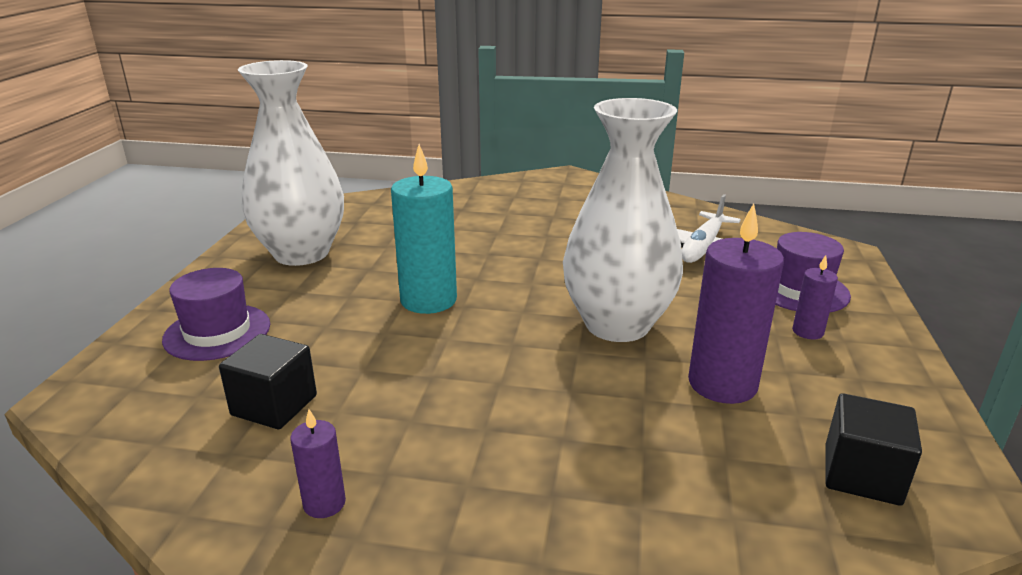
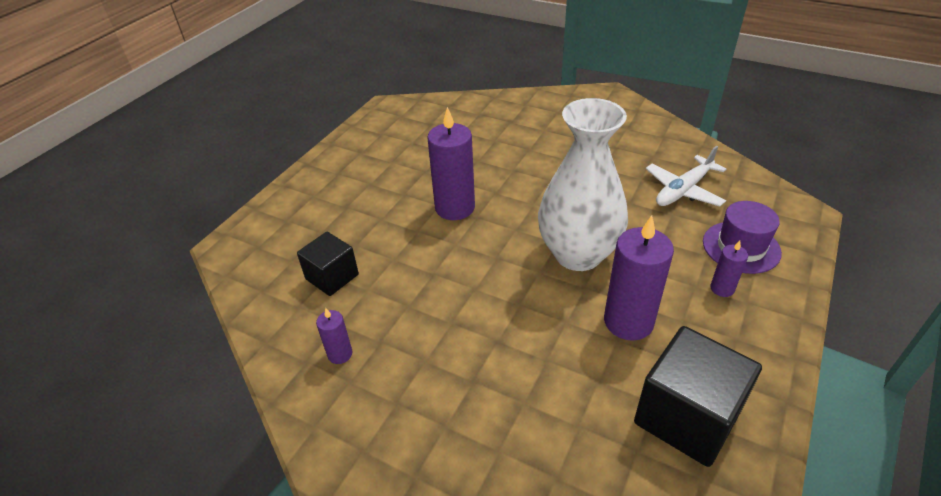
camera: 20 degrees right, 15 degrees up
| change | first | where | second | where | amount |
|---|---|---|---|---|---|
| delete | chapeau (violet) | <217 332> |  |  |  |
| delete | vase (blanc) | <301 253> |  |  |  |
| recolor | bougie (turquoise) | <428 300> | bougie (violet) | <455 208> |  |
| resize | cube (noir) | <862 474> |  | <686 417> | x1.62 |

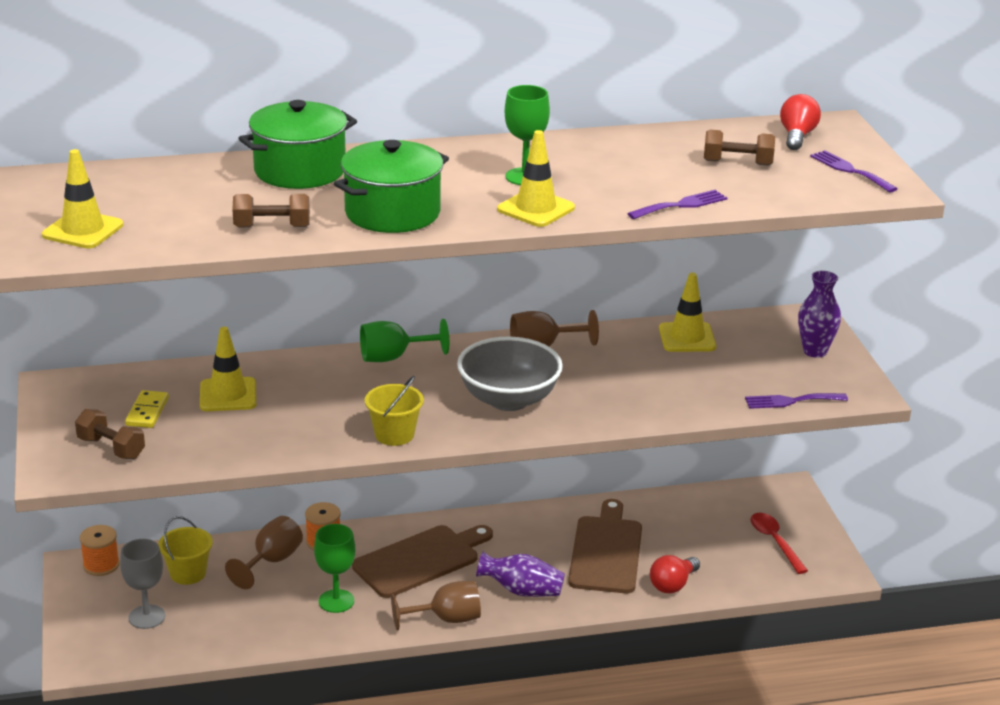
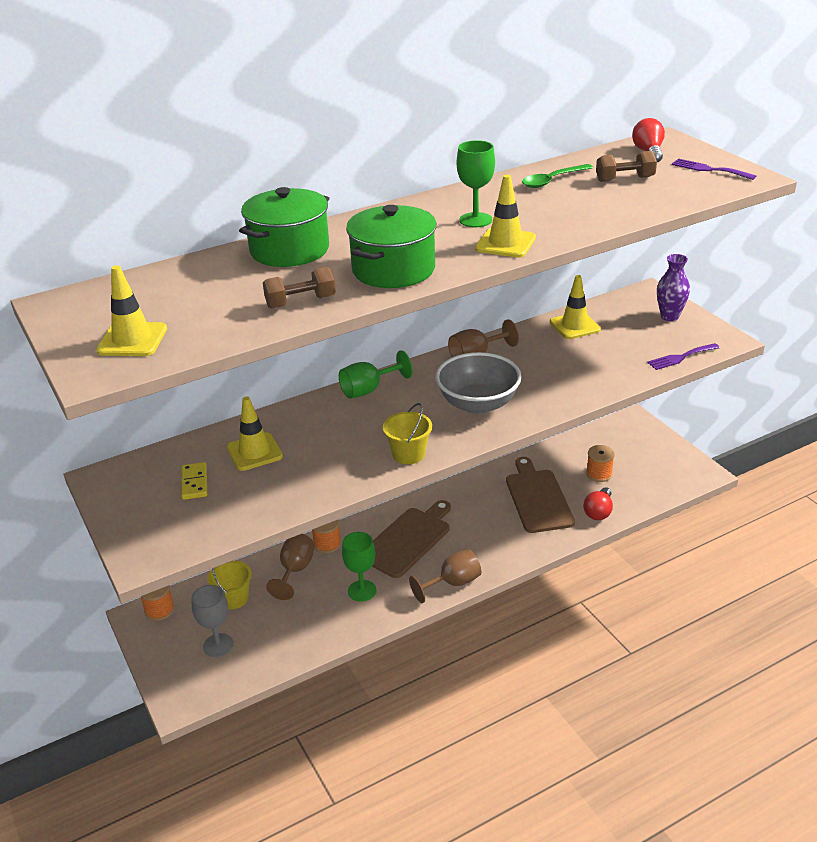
camera: 15 degrees left, 5 degrees up
| change | first | where | second | where | amount |
|---|---|---|---|---|---|
| delete | haltère (marron) | <111 448> |  |  |  |
| delete | vase (violet) | <522 591> |  |  |  |
| delete | fourchette (violet) | <681 205> |  |  |  |
| delete | cuillère (rouge) | <775 542> |  |  |  |
| insert |  |  | cuillère (vert) | <552 181> |  |
| insert |  |  | bobine (orange) | <599 474> |  |

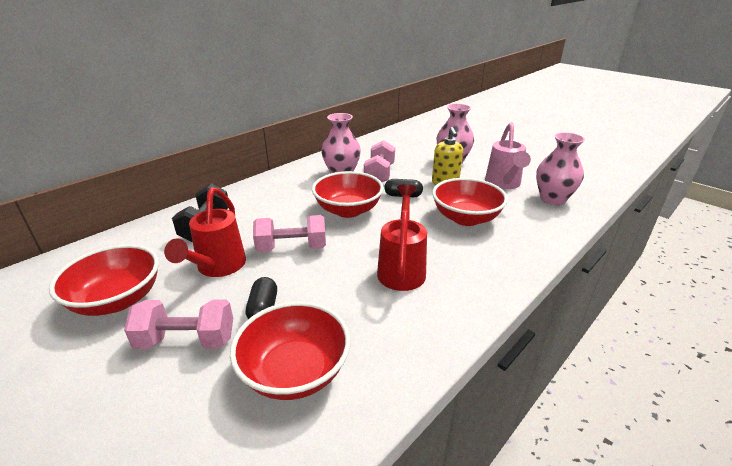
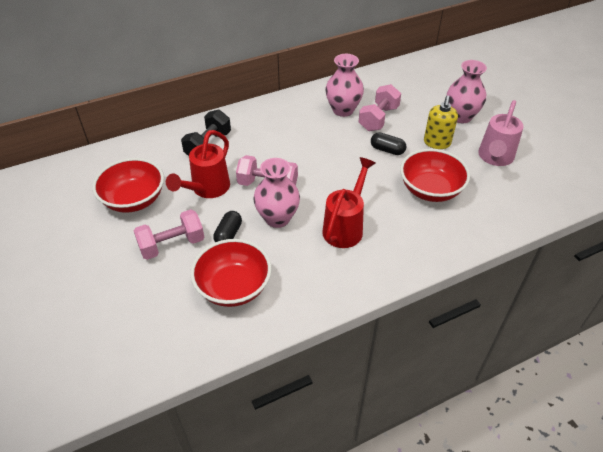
camera: 20 degrees right, 15 degrees up
| change | first | where | second | where | amount |
|---|---|---|---|---|---|
| rotate | haltère (rose) | <187 341> |  | <172 245> | 45 degrees counterclockwise |
| delete | bol (rouge) | <348 210> |  |  |  |
| move | vase (rose) | <552 199> |  | <277 218> |  |

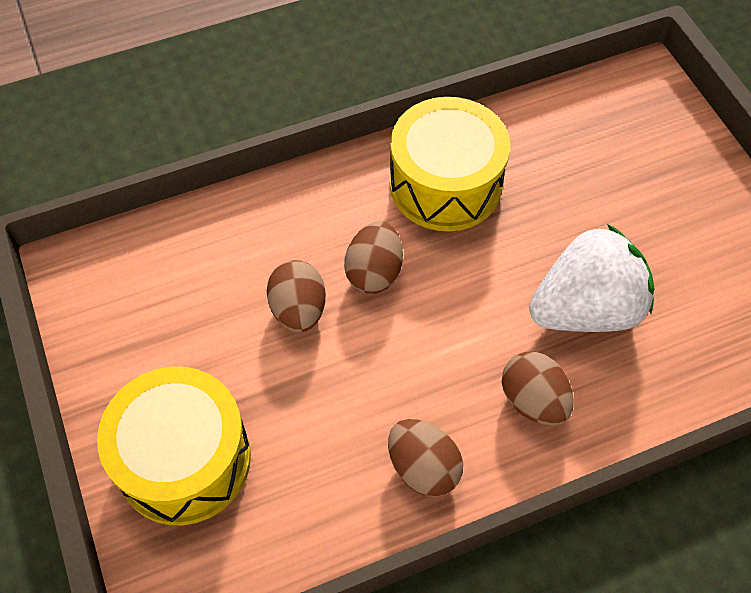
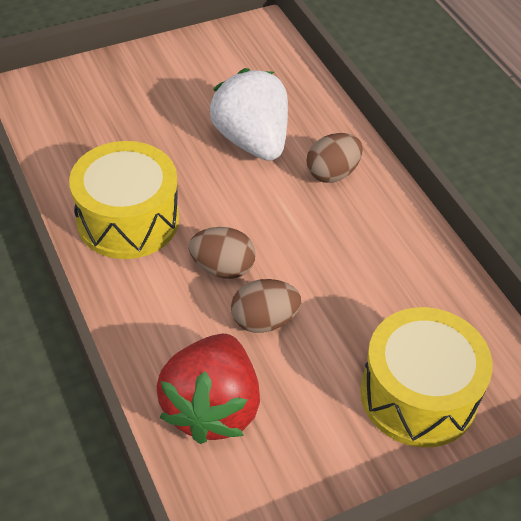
camera: 95 degrees left, 10 degrees down
| change | first | where | second | where | amount |
|---|---|---|---|---|---|
| delete | œuf (marron) | <423 468> |  |  |  |
| insert |  |  | fraise (rouge) | <212 408> |  |

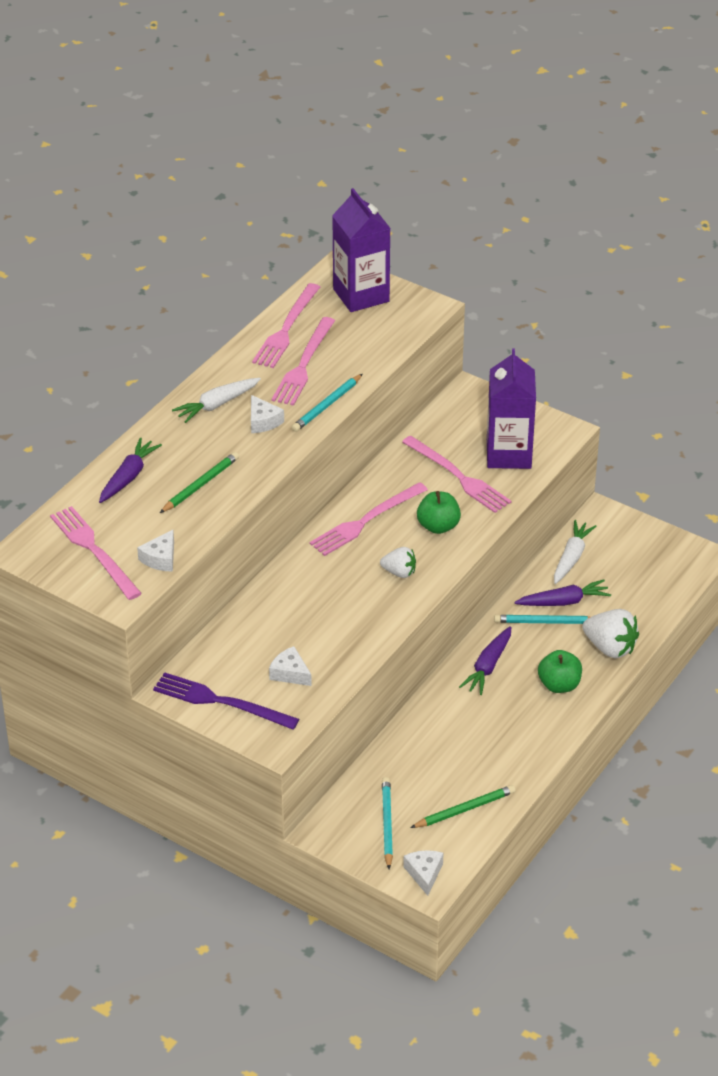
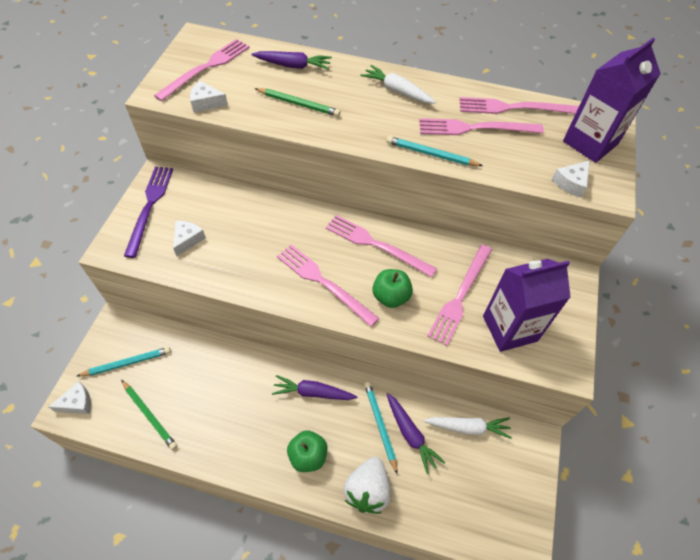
camera: 70 degrees right, 15 degrees up
| change | first | where | second | where | amount |
|---|---|---|---|---|---|
| move | fromage (blanc) | <263 421> |  | <571 183> |  |
| replace | fraise (blanc) | <399 572> | fourchette (rose) | <323 282> |  |

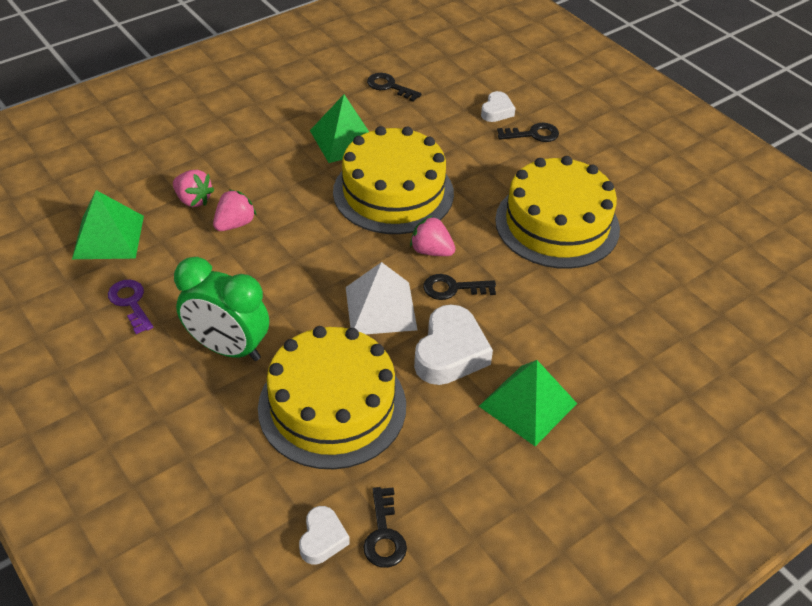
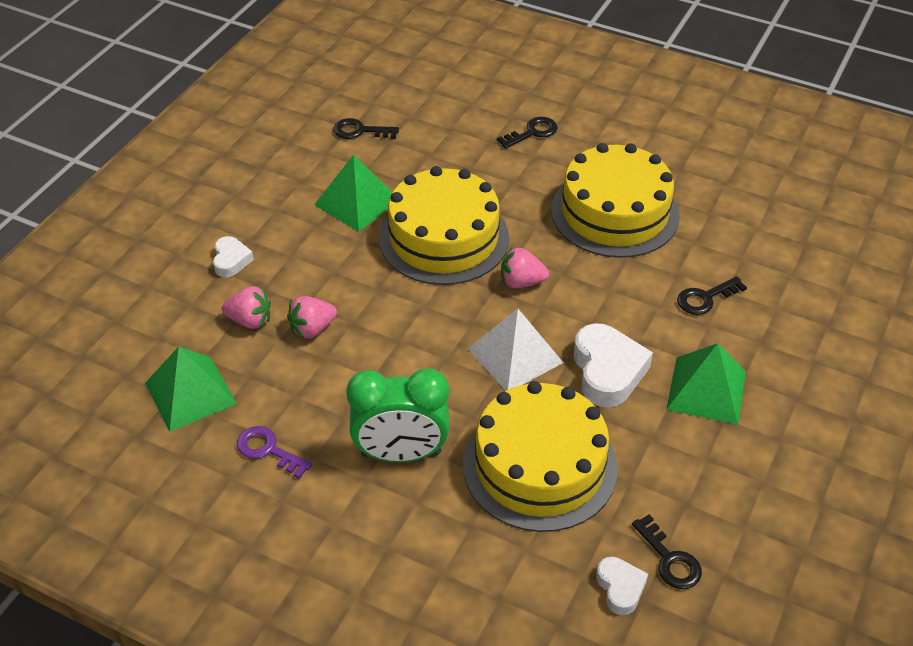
camera: 25 degrees left, 0 degrees up
| change | first | where | second | where | amount |
|---|---|---|---|---|---|
| rotate | fraise (rose) | <235 224> |  | <312 329> | 135 degrees counterclockwise |
| move | clé (noir) | <453 288> |  | <705 298> |  |
| move | cœur (blanc) | <497 111> |  | <231 260> |  |

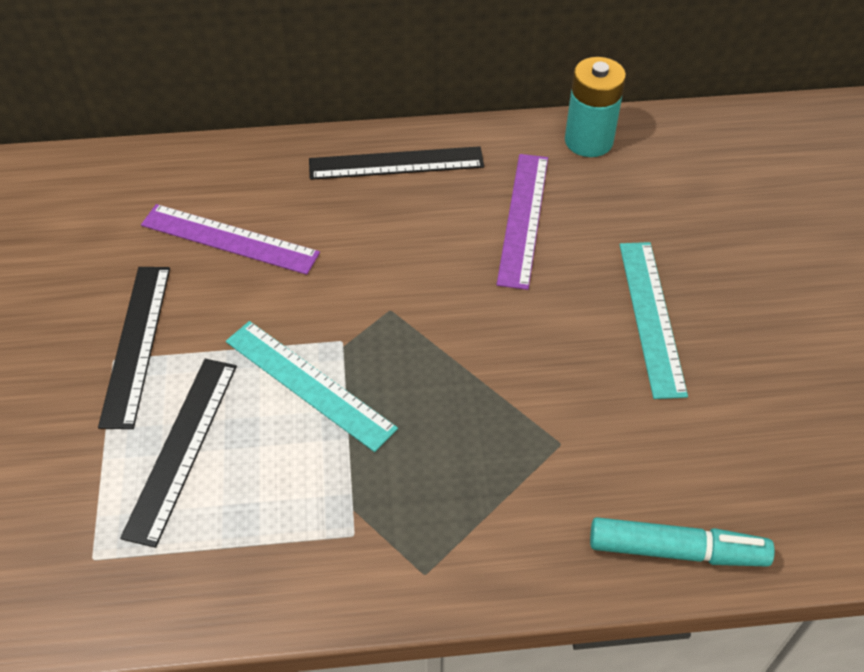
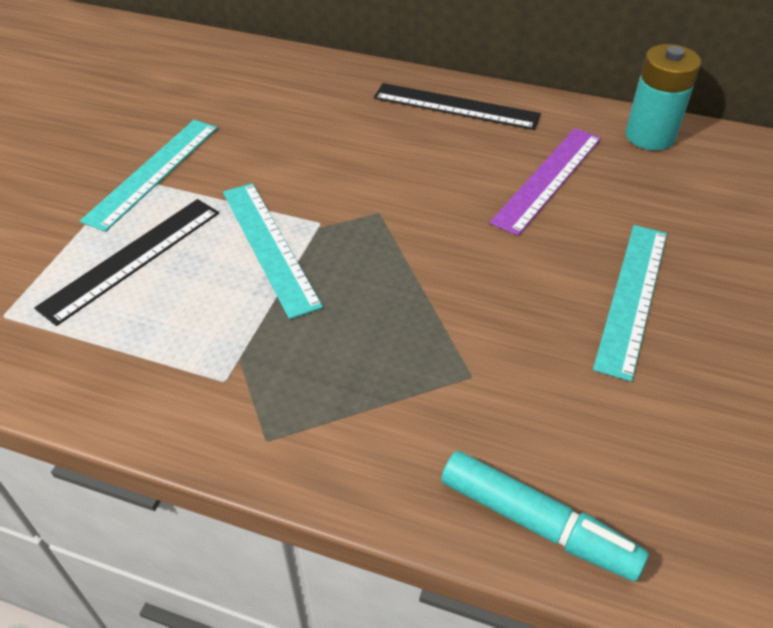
camera: 25 degrees right, 5 degrees down
| change | first | where | second | where | amount |
|---|---|---|---|---|---|
| recolor | règle (noir) | <136 344> | règle (turquoise) | <153 172> |  |
| delete | règle (violet) | <229 239> |  |  |  |

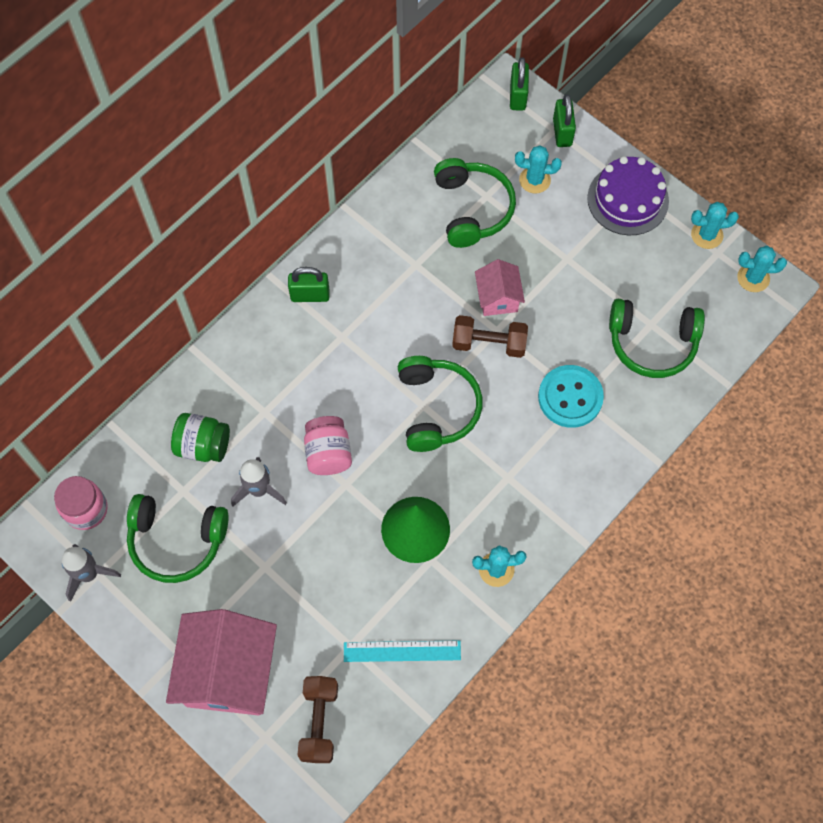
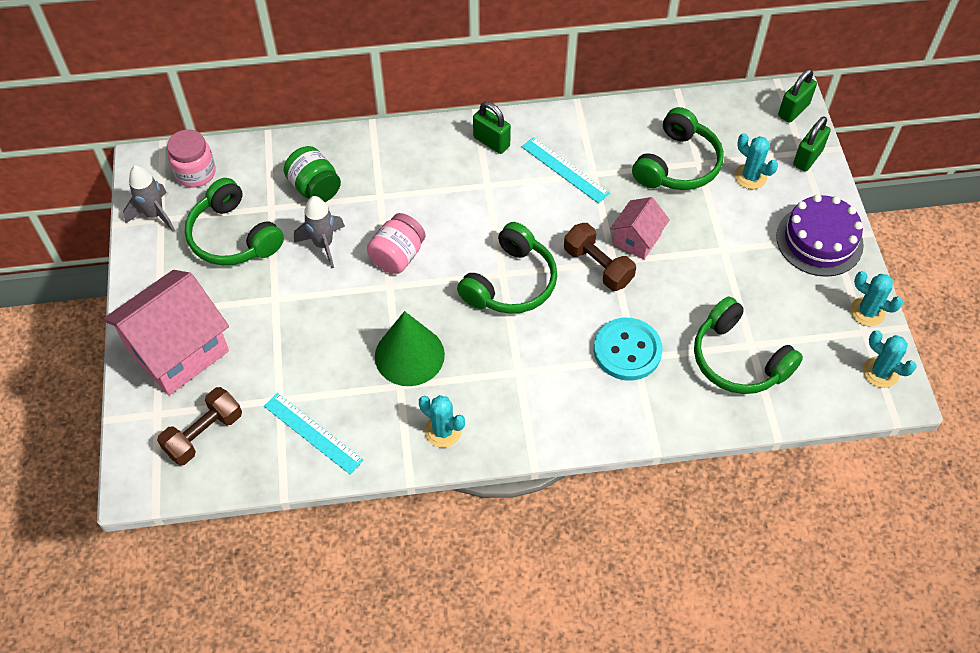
camera: 40 degrees right, 10 degrees down
| change | first | where | second | where | amount |
|---|---|---|---|---|---|
| insert |  |  | règle (turquoise) | <565 170> |  |

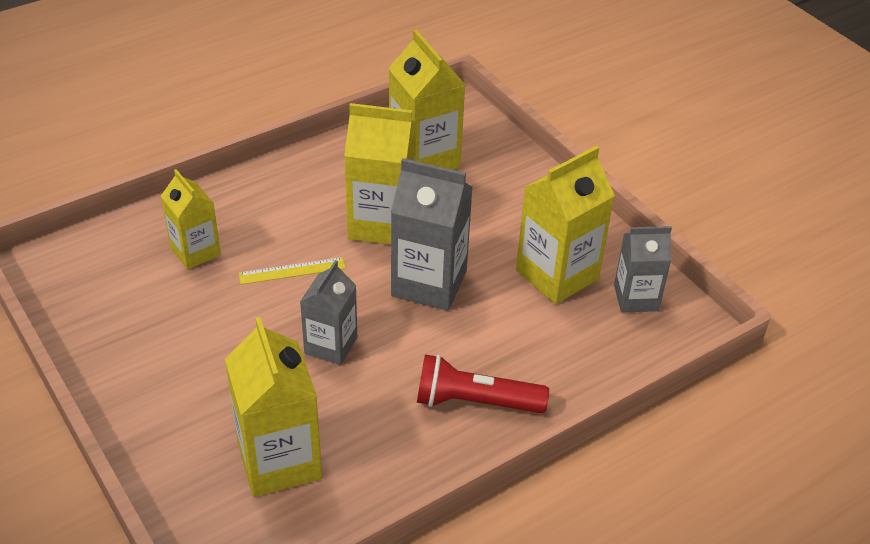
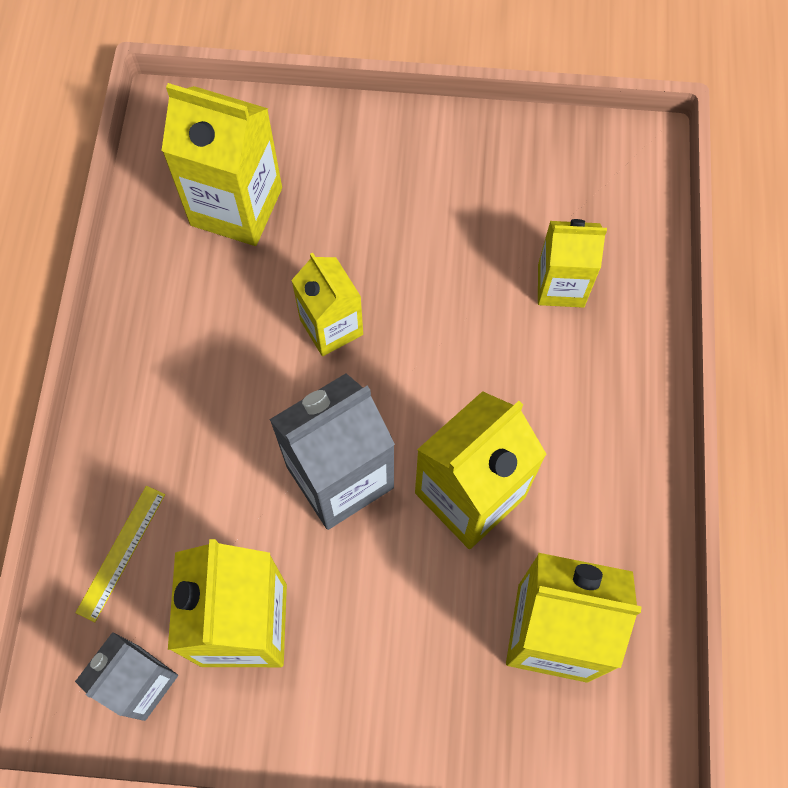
camera: 130 degrees right, 25 degrees up
| change | first | where | second | where | amount |
|---|---|---|---|---|---|
| move | règle (jaune) | <292 271> |  | <121 552> |  |
| recolor | brique de lait (gris) | <331 345> | brique de lait (jaune) | <331 327> |  |
| delete | lampe de poche (rouge) | <475 401> |  |  |  |

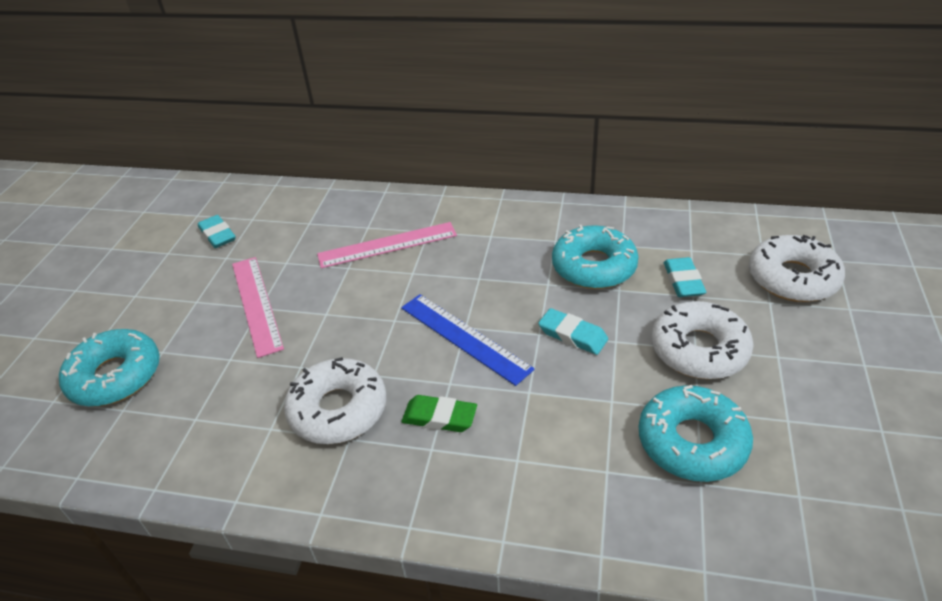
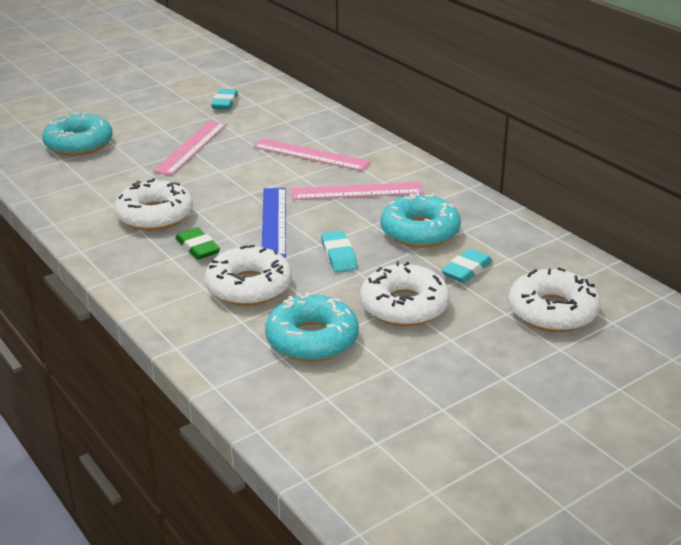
camera: 40 degrees right, 10 degrees down
| change | first | where | second | where | amount |
|---|---|---|---|---|---|
| insert |  |  | beignet (blanc) | <249 287> |  |
| insert |  |  | règle (rose) | <356 191> |  |

